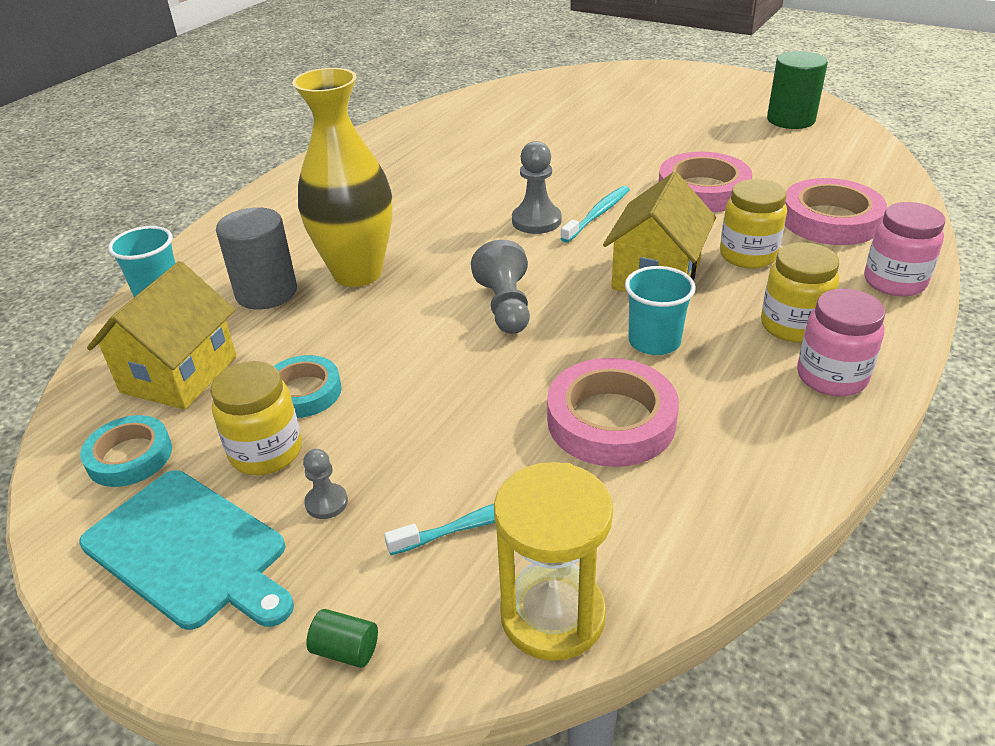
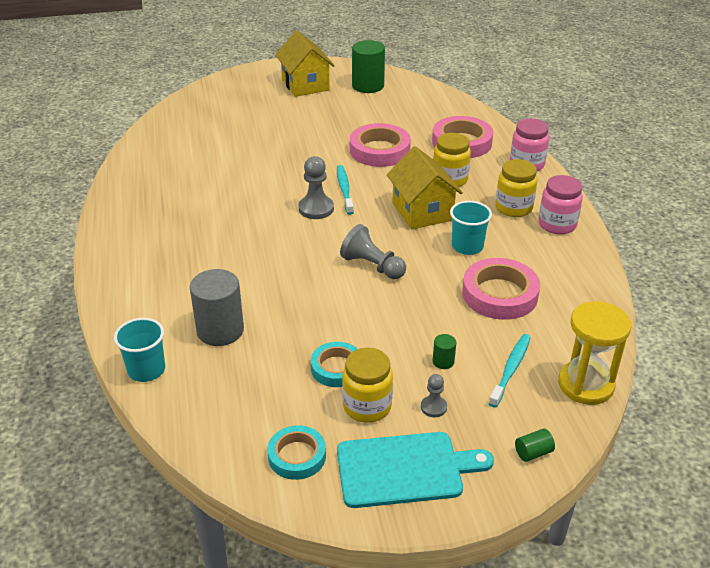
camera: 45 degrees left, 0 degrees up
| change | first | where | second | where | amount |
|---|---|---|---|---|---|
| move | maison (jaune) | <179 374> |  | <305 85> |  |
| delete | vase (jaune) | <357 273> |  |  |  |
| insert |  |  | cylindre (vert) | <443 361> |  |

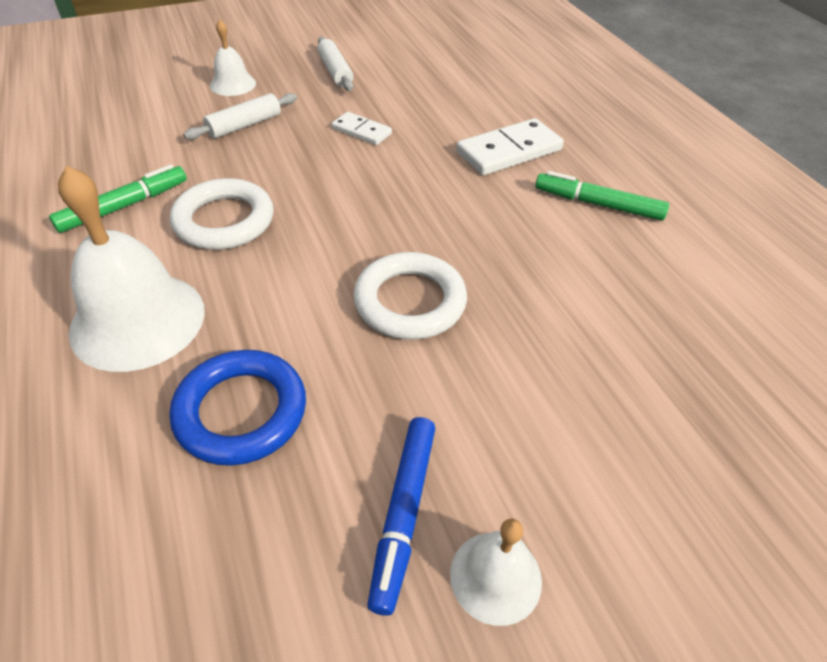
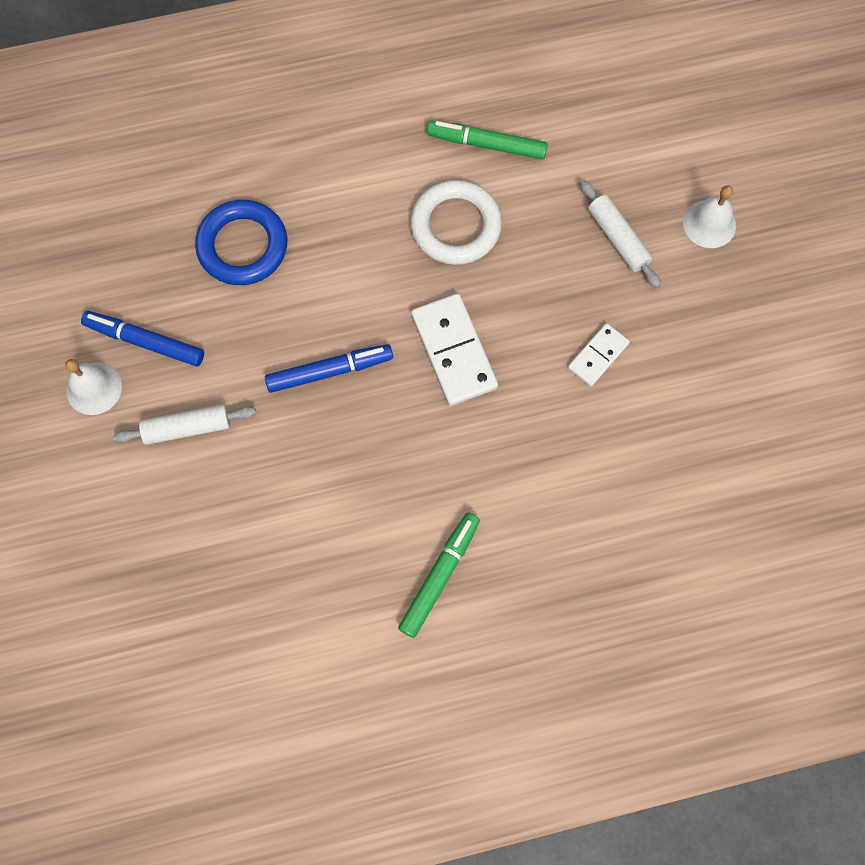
camera: 100 degrees right, 25 degrees up
| change | first | where | second | where | amount |
|---|---|---|---|---|---|
| rotate | feutre (vert) | <124 206> |  | <486 144> | 135 degrees clockwise |
| delete | cloche (blanc) | <138 320> |  |  |  |
| move | rouleau à pâtisserie (blanc) | <335 72> |  | <187 428> |  |
| replace | anneau (blanc) | <410 301> | feutre (bleu) | <329 371> |  |
| move | domino (blanc) | <509 151> |  | <454 351> |  |

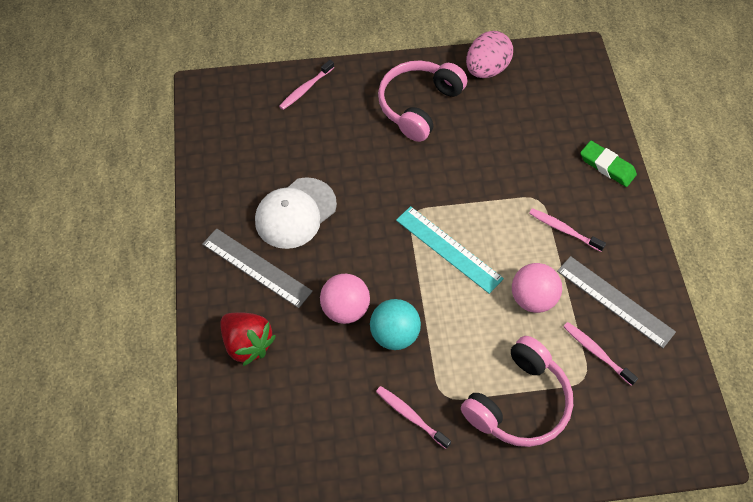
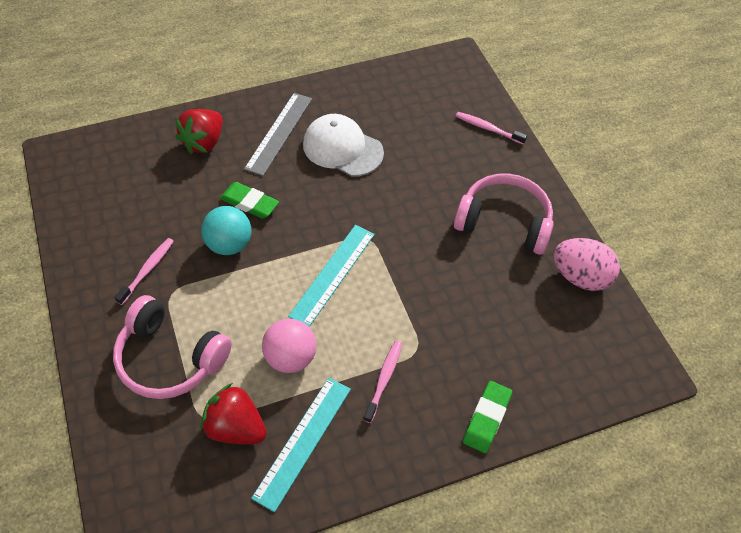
camera: 75 degrees right, 5 degrees down
| change | first | where | second | where | amount |
|---|---|---|---|---|---|
| replace | balle (rose) | <345 308> | gomme (vert) | <249 203> |  |
| recolor | règle (gris) | <615 301> | règle (turquoise) | <302 441> |  |
| replace | brosse à dents (rose) | <596 352> | fraise (rouge) | <236 427> |  |

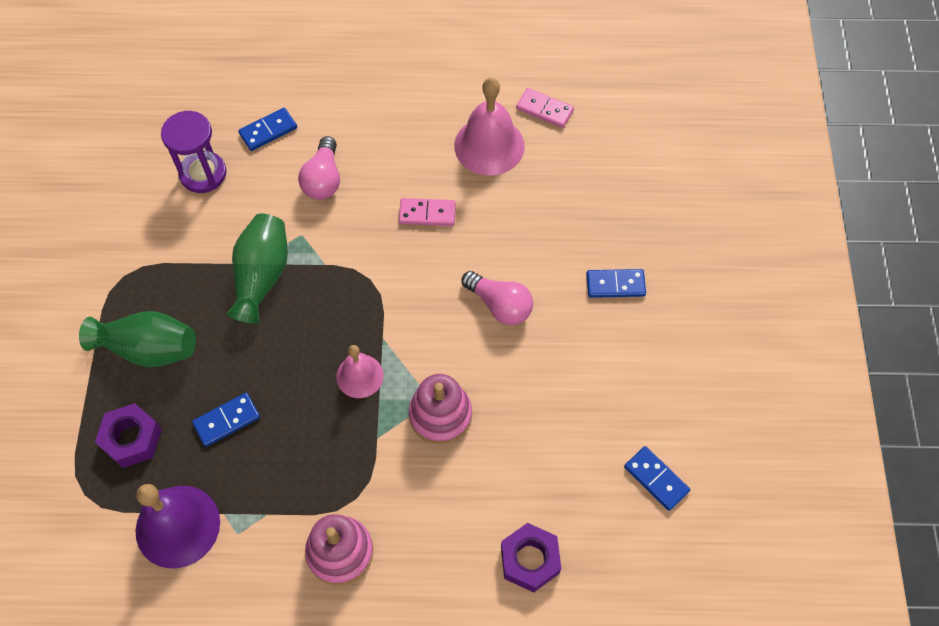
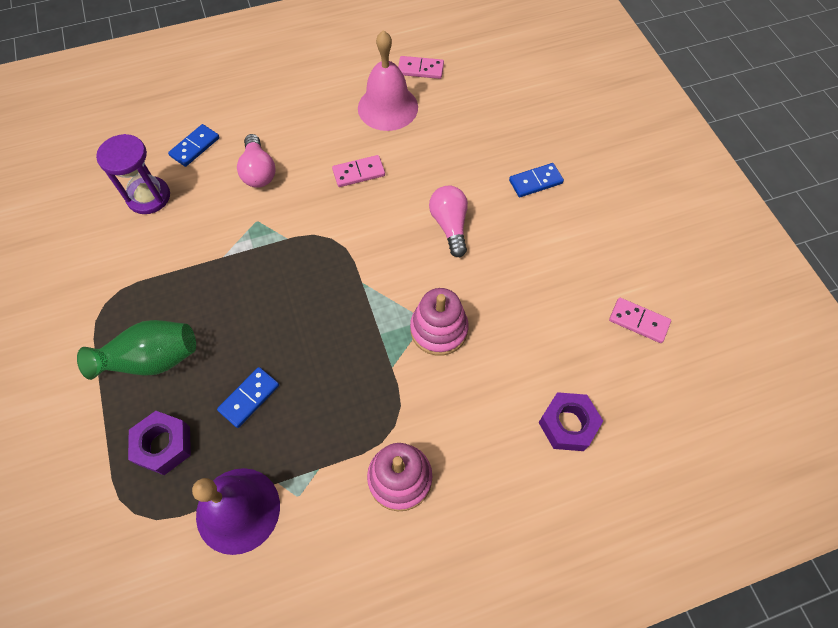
camera: 20 degrees left, 0 degrees up
| change | first | where | second | where | amount |
|---|---|---|---|---|---|
| delete | vase (vert) | <262 276> |  |  |  |
| delete | cloche (rose) | <359 376> |  |  |  |
| rotate | ampoule (rose) | <499 305> |  | <450 225> | 120 degrees counterclockwise |
| recolor | domino (bleu) | <656 479> | domino (rose) | <638 321> |  |

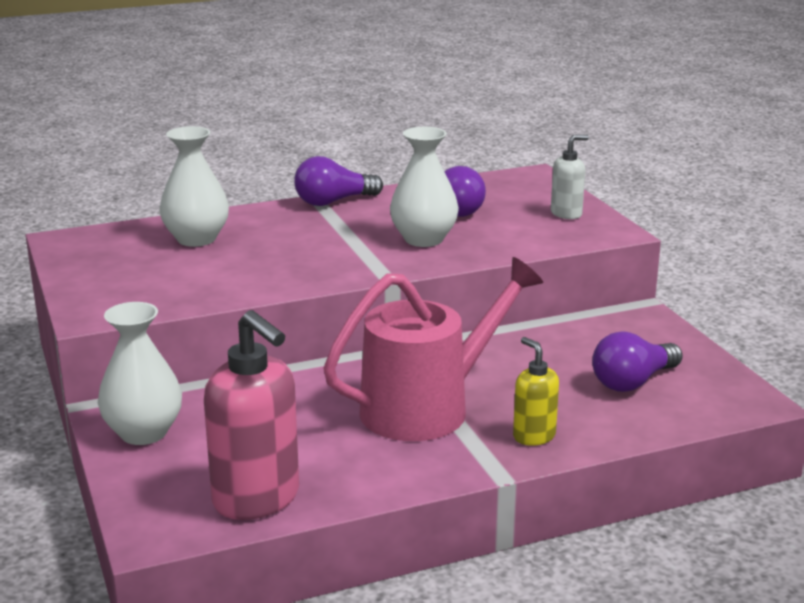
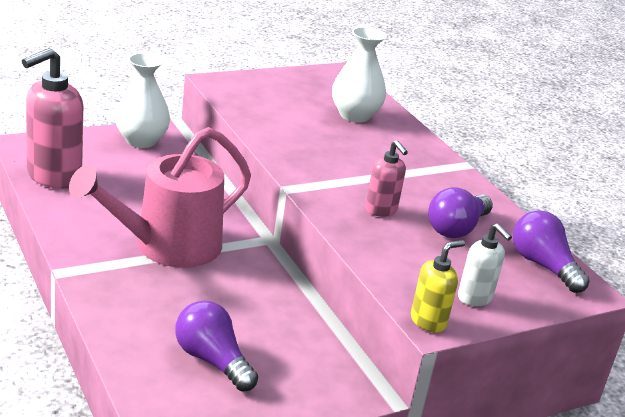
camera: 80 degrees right, 5 degrees up
| change | first | where | second | where | amount |
|---|---|---|---|---|---|
| move | ampoule (violet) | <334 201> |  | <543 266> |  |
| rotate | arrosoir (rose) | <426 408> |  | <168 246> | 90 degrees clockwise |
| replace | vase (blanc) | <423 239> | distributeur de savon (rose) | <381 210> |  |
| move | distributeur de savon (jaune) | <533 436> |  | <428 321> |  |

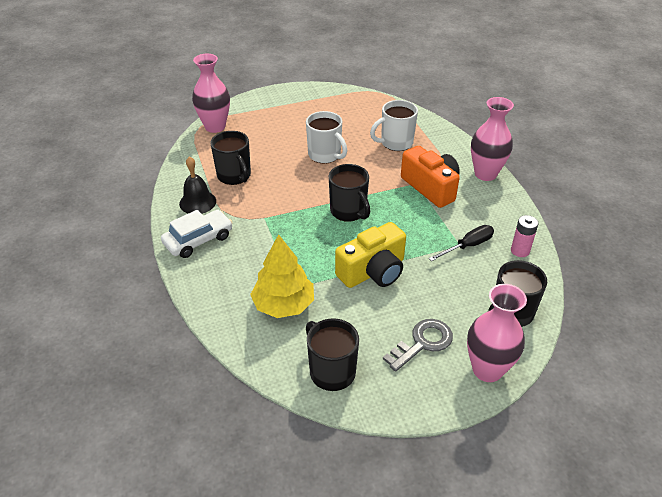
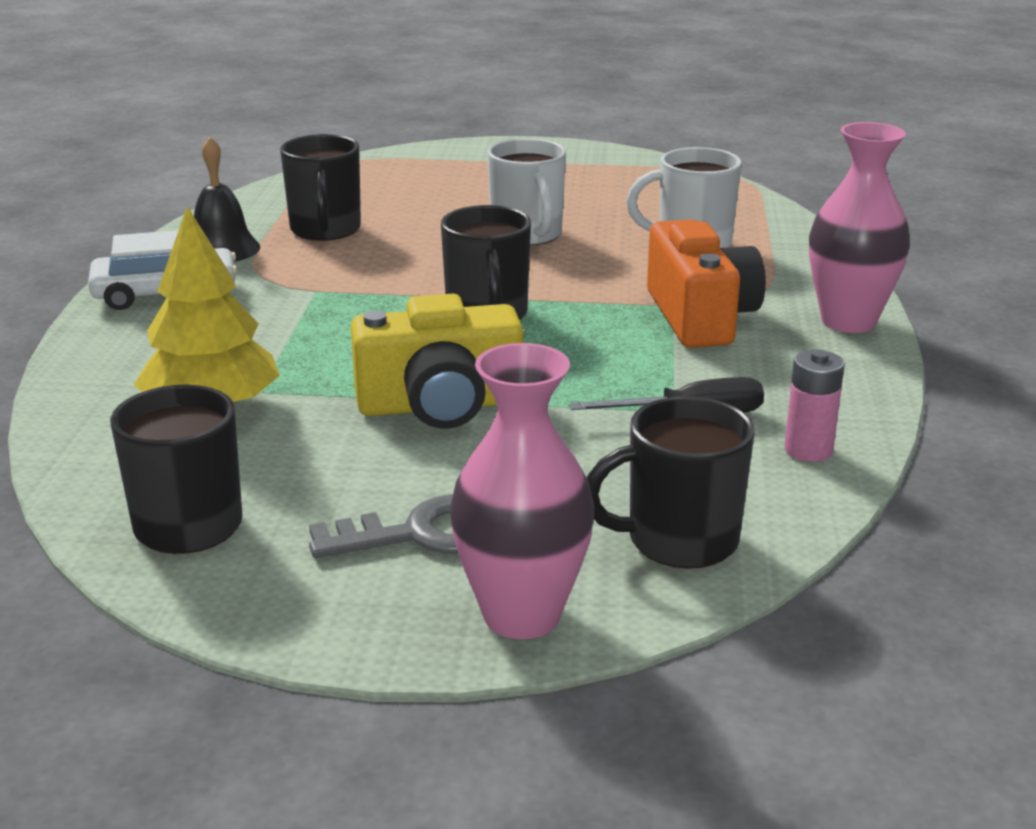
camera: 25 degrees right, 15 degrees down
| change | first | where | second | where | amount |
|---|---|---|---|---|---|
| delete | vase (rose) | <215 127> |  |  |  |

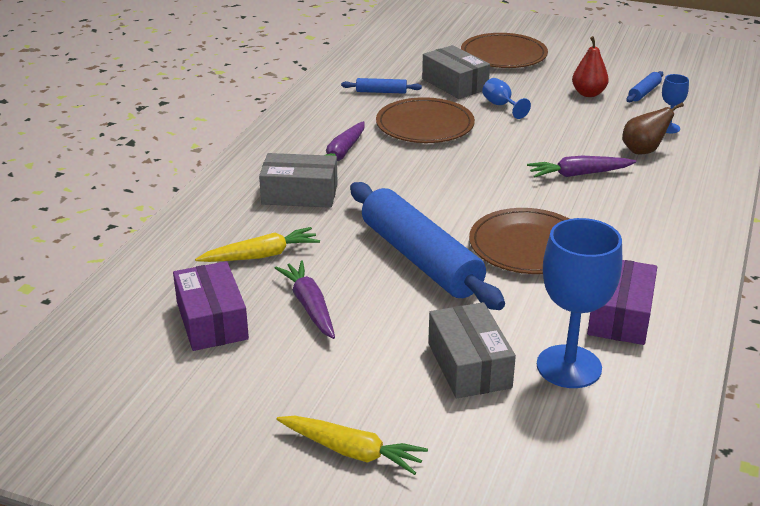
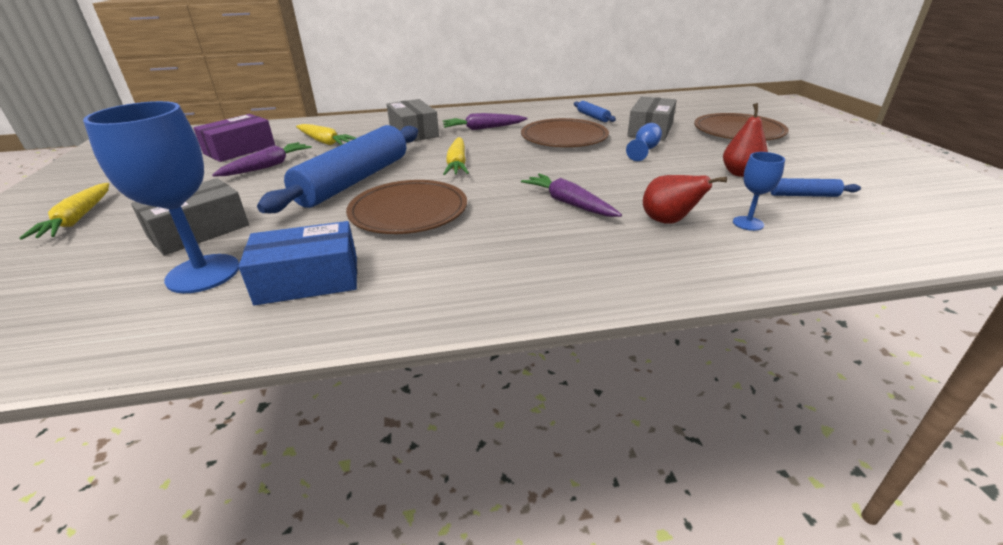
camera: 60 degrees right, 0 degrees up
| change | first | where | second | where | amount |
|---|---|---|---|---|---|
| recolor | boîte (violet) | <620 315> | boîte (bleu) | <308 280> |  |
| recolor | poire (marron) | <643 151> | poire (rouge) | <668 221> |  |
| insert |  |  | carotte (jaune) | <457 164> |  |

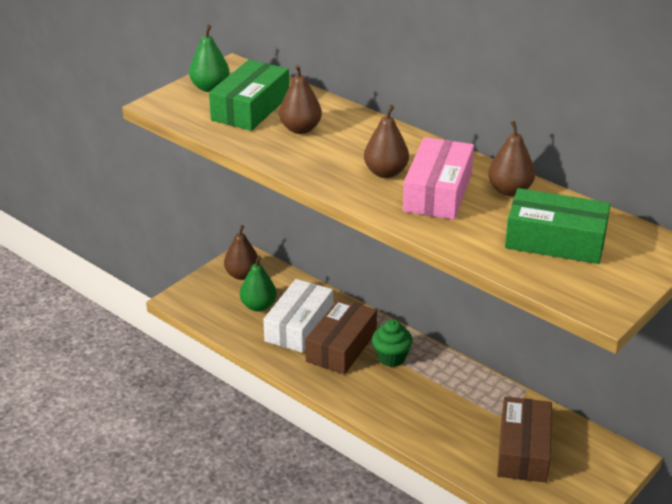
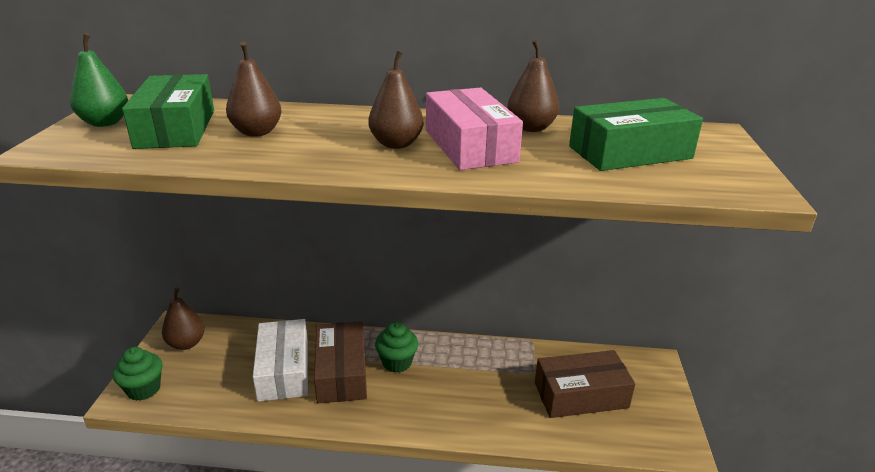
camera: 35 degrees left, 5 degrees down
| change | first | where | second | where | amount |
|---|---|---|---|---|---|
| delete | poire (vert) | <258 306> |  |  |  |
| rotate | boîte (marron) | <523 450> |  | <580 395> | 75 degrees counterclockwise |
| insert |  |  | muffin (vert) | <143 389> |  |

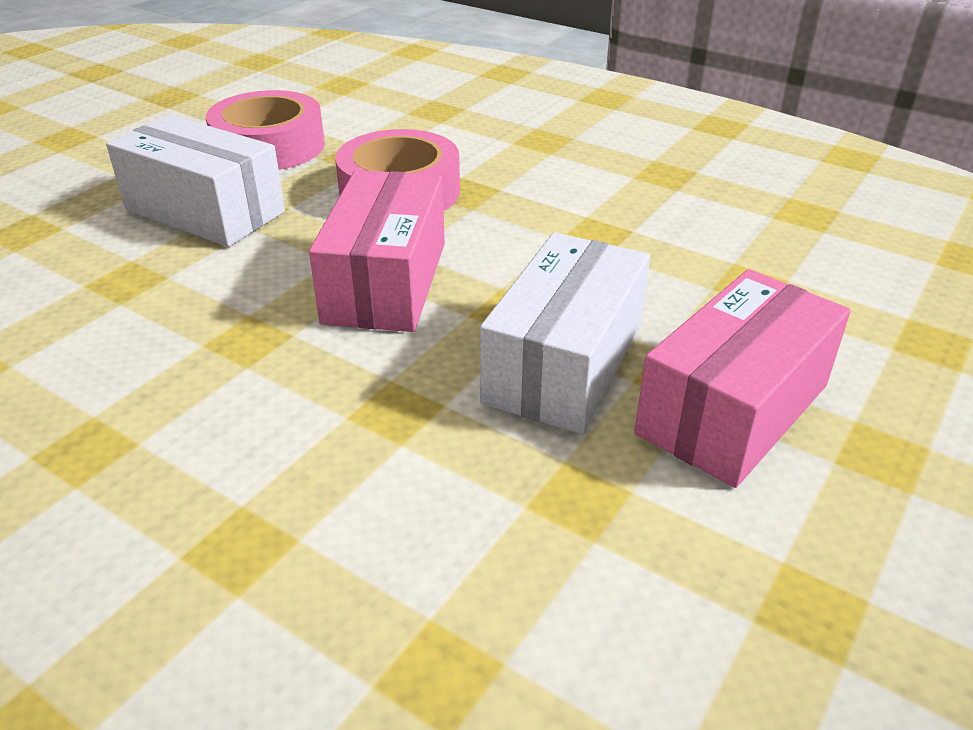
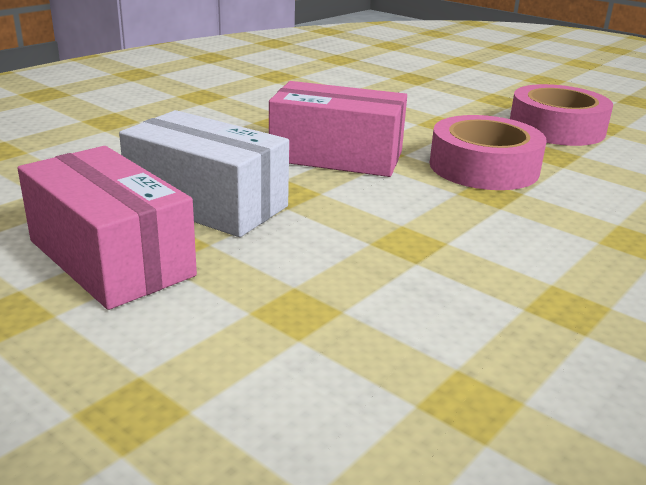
camera: 95 degrees right, 10 degrees down
| change | first | where | second | where | amount |
|---|---|---|---|---|---|
| delete | boîte (blanc) | <205 211> |  |  |  |

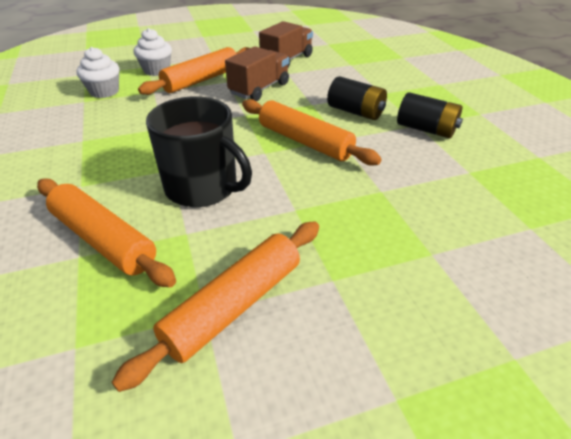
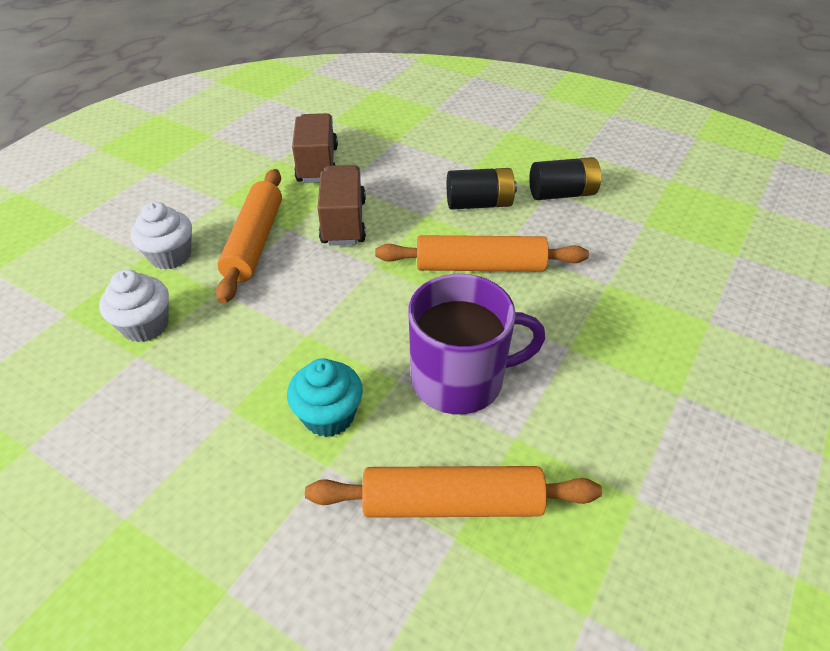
camera: 40 degrees left, 5 degrees up
| change | first | where | second | where | amount |
|---|---|---|---|---|---|
| delete | rouleau à pâtisserie (orange) | <234 305> |  |  |  |
| recolor | tasse (noir) | <203 187> | tasse (violet) | <460 379> |  |
| insert |  |  | muffin (turquoise) | <329 416> |  |

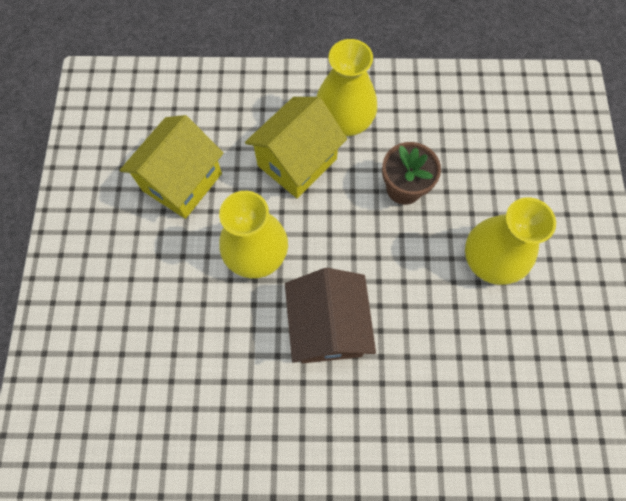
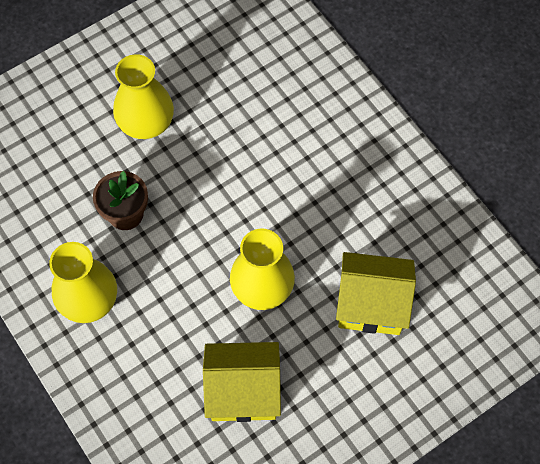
camera: 125 degrees left, 5 degrees down
| change | first | where | second | where | amount |
|---|---|---|---|---|---|
| move | maison (jaune) | <297 162> |  | <371 305> |  |
| delete | maison (marron) | <328 327> |  |  |  |

